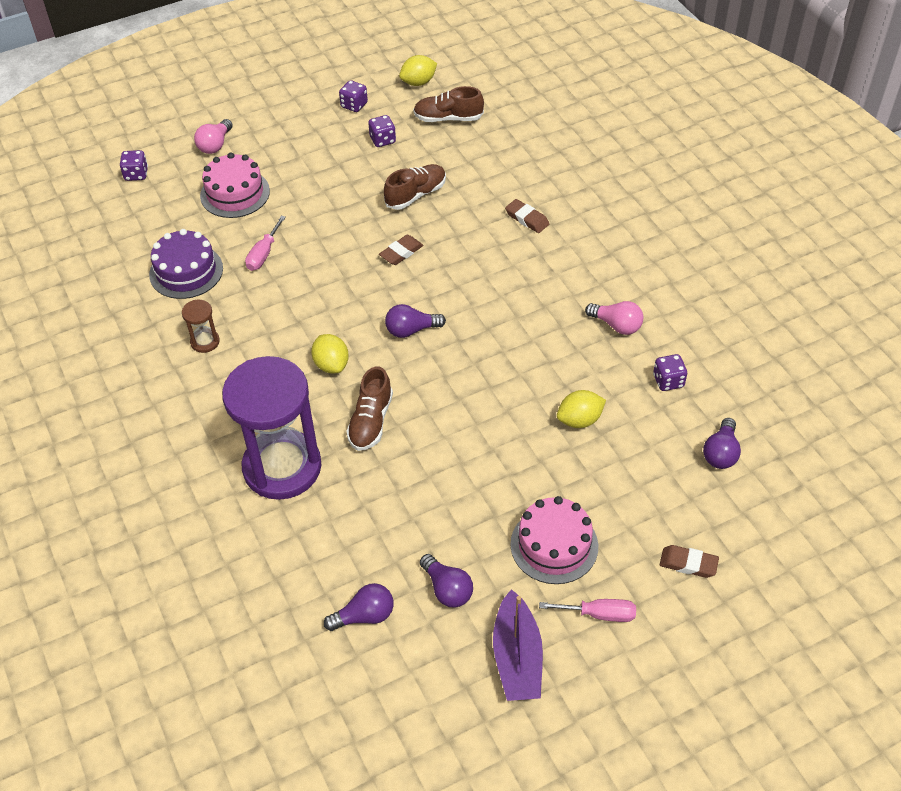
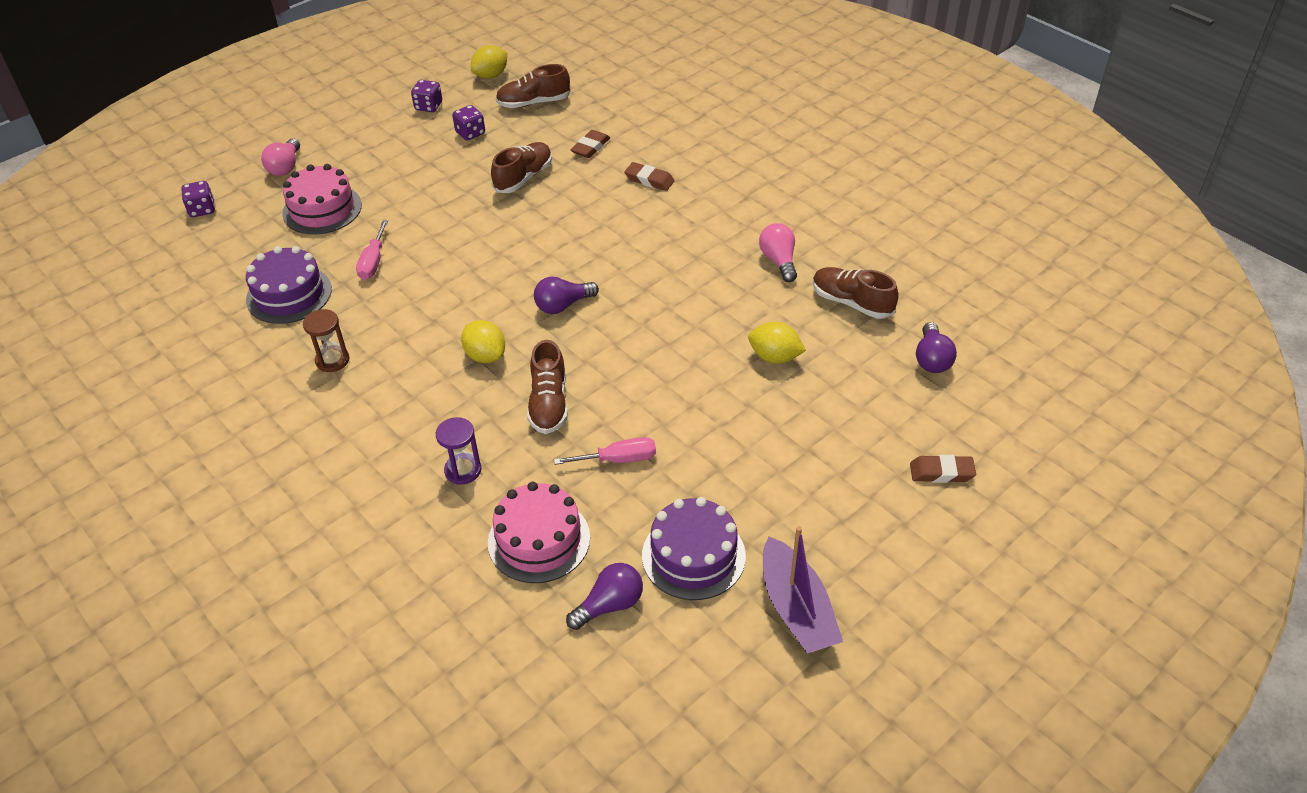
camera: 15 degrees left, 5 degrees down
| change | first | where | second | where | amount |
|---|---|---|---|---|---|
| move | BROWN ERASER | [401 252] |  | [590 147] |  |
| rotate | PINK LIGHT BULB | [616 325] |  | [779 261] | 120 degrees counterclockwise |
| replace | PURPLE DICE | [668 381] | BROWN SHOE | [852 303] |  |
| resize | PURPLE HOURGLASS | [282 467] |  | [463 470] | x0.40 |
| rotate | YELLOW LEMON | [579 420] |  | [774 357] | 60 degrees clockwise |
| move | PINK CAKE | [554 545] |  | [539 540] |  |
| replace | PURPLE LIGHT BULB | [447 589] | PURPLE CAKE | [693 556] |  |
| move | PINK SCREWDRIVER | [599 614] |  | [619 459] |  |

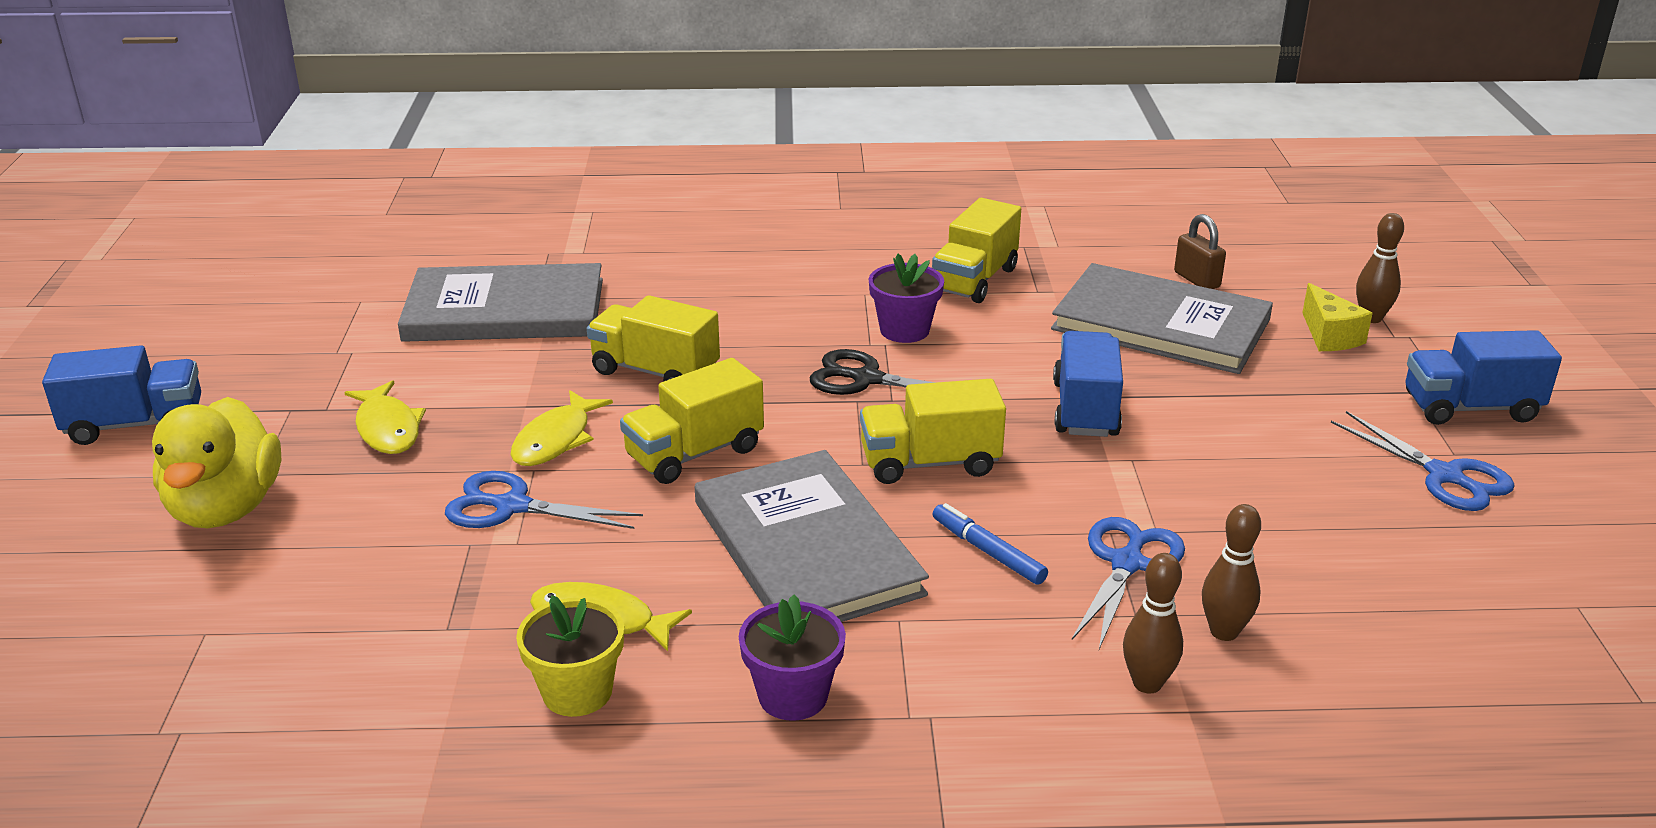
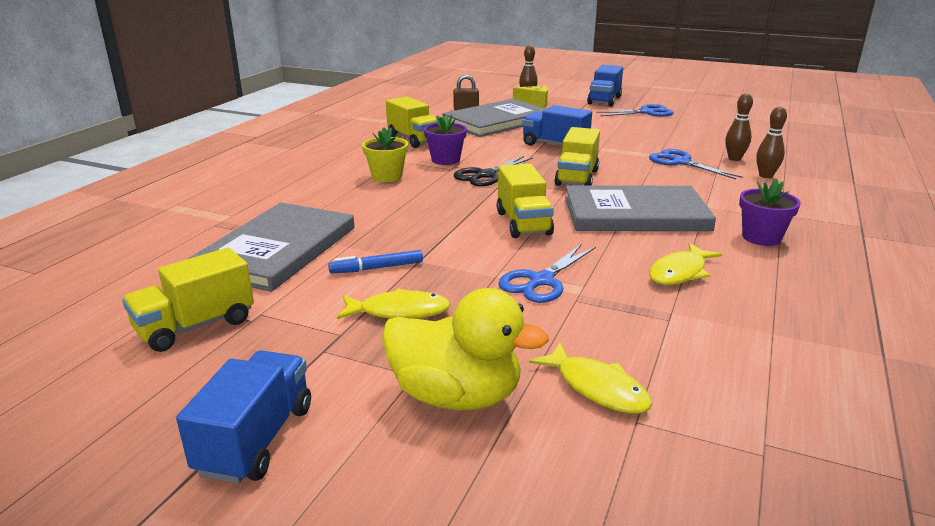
camera: 65 degrees left, 5 degrees down
| change | first | where | second | where | amount |
|---|---|---|---|---|---|
| move | YELLOW TRUCK | [655 372] |  | [195 326] |  |
| move | YELLOW FISH | [555 440] |  | [597 388] |  |
| move | BLUE MARKER | [988 552] |  | [377 268] |  |
| move | YELLOW FLOWER POT | [577 692] |  | [387 176] |  |

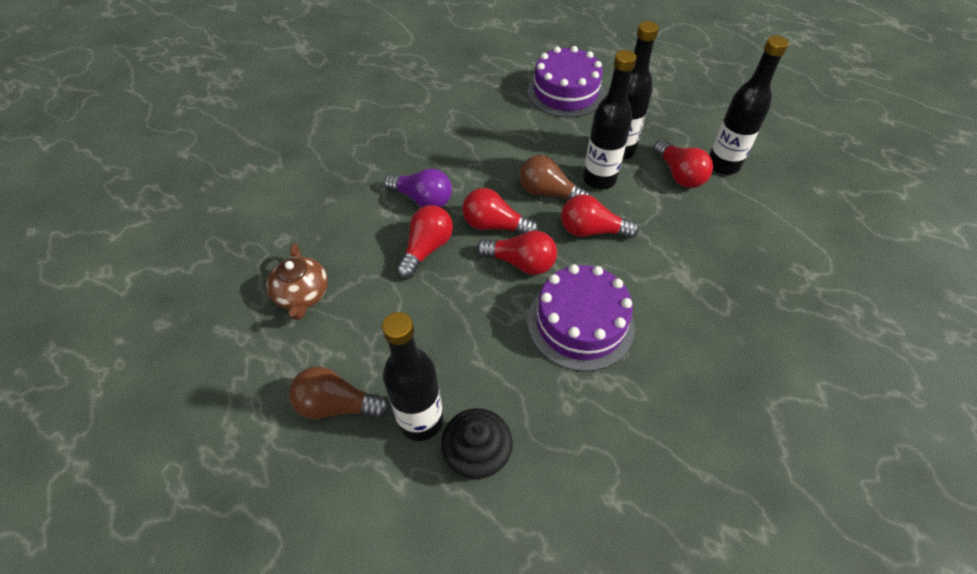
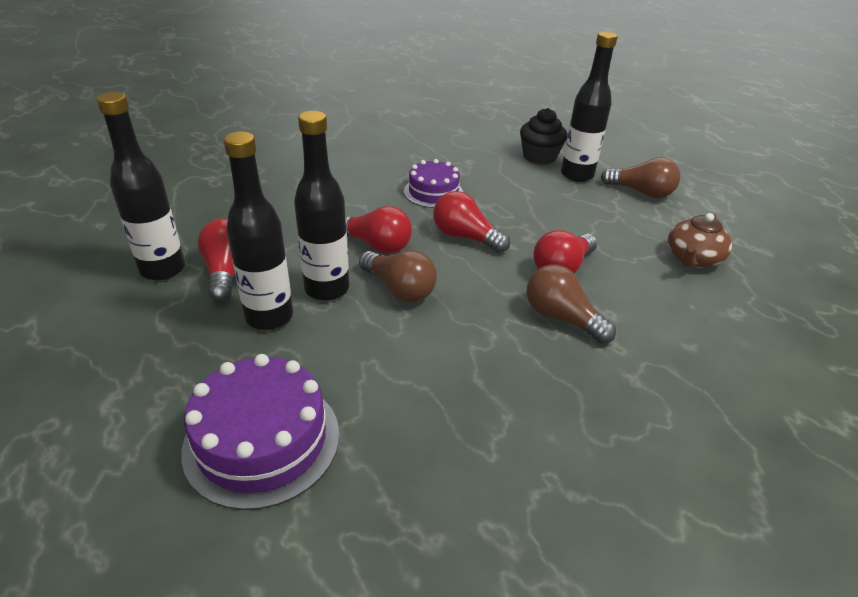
camera: 165 degrees left, 15 degrees down
| change | first | where | second | where | amount |
|---|---|---|---|---|---|
| recolor | PURPLE LIGHT BULB | [422 199] | BROWN LIGHT BULB | [561 318] |  |
| delete | RED LIGHT BULB | [495 225] |  |  |  |
| rotate | BROWN TEAPOT | [302 295] |  | [692 259] | 150 degrees counterclockwise |
| resize | PURPLE CAKE | [580 323] |  | [433 192] | x0.64 |

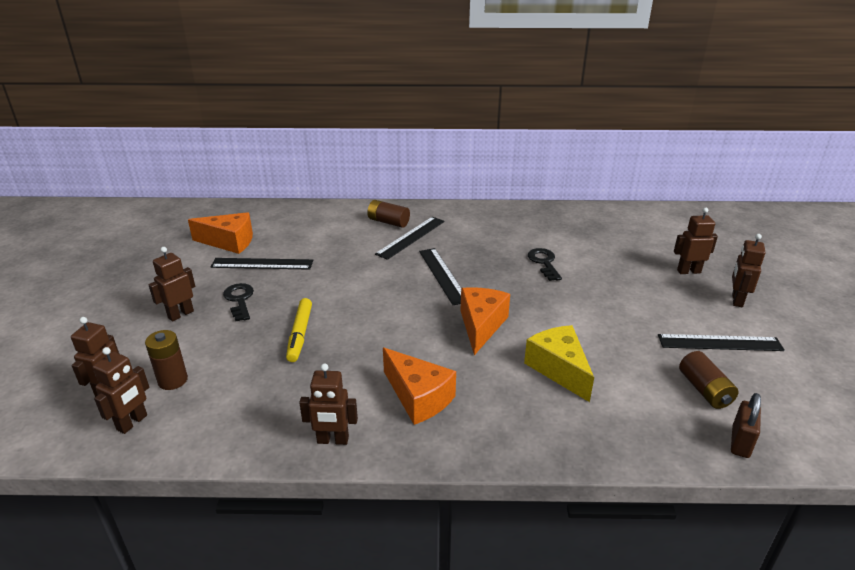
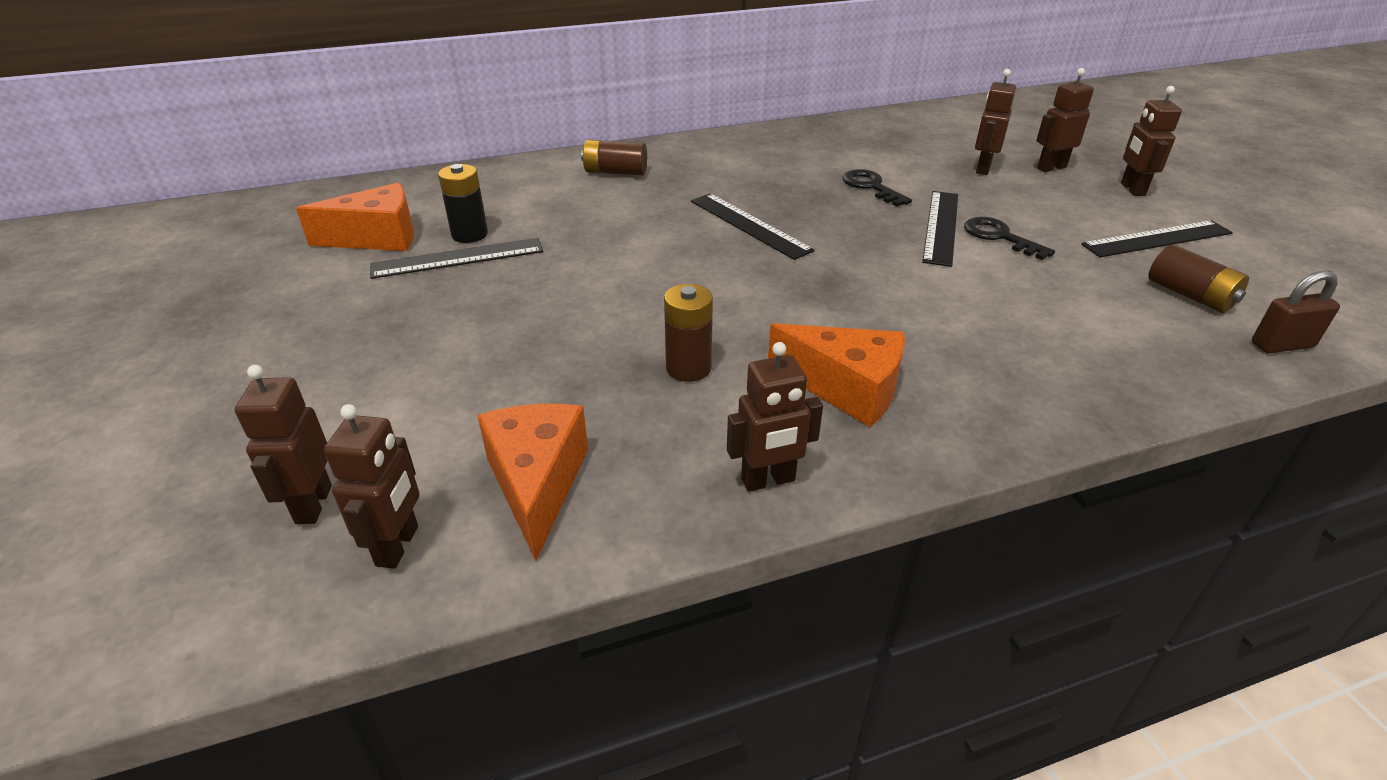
camera: 20 degrees left, 5 degrees up
| change | first | where | second | where | amount |
|---|---|---|---|---|---|
| move | BLACK RULER | [411 237] |  | [941 227] |  |
| move | BROWN ROBOT | [180 314] |  | [982 168] |  |
| move | BLACK KEY | [239 300] |  | [999 237] |  |
| move | ORANGE CHEESE | [481 326] |  | [537 484] |  |
| delete | YELLOW MARKER | [300 334] |  |  |  |
| delete | YELLOW CHEESE | [559 369] |  |  |  |
| move | BROWN BATTERY | [173 380] |  | [688 368] |  |
| rotate | BROWN PADLOCK | [740 442] |  | [1282 345] | 75 degrees clockwise |
| insert |  |  | BLACK BATTERY | [469 234] |  |

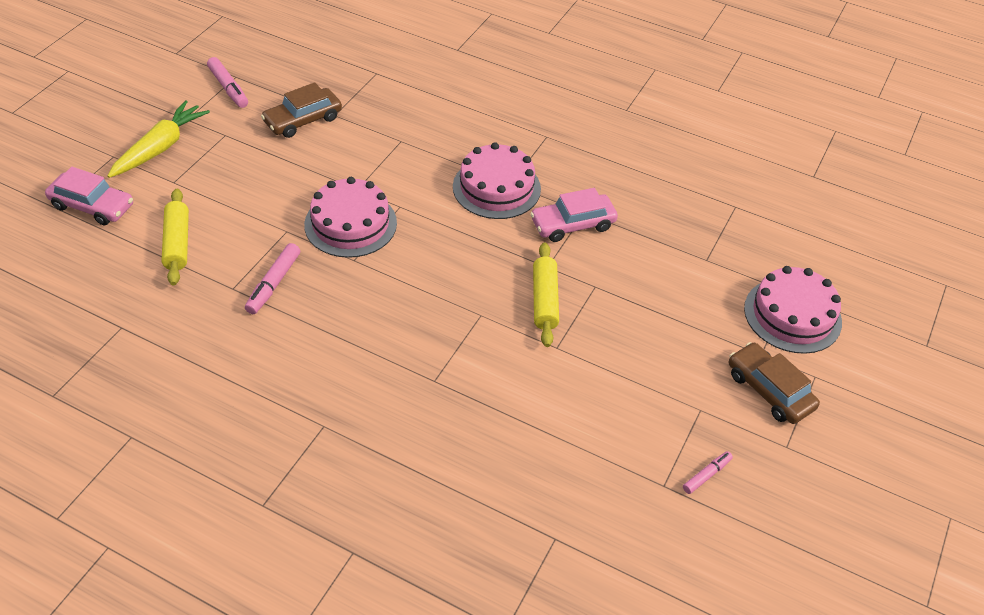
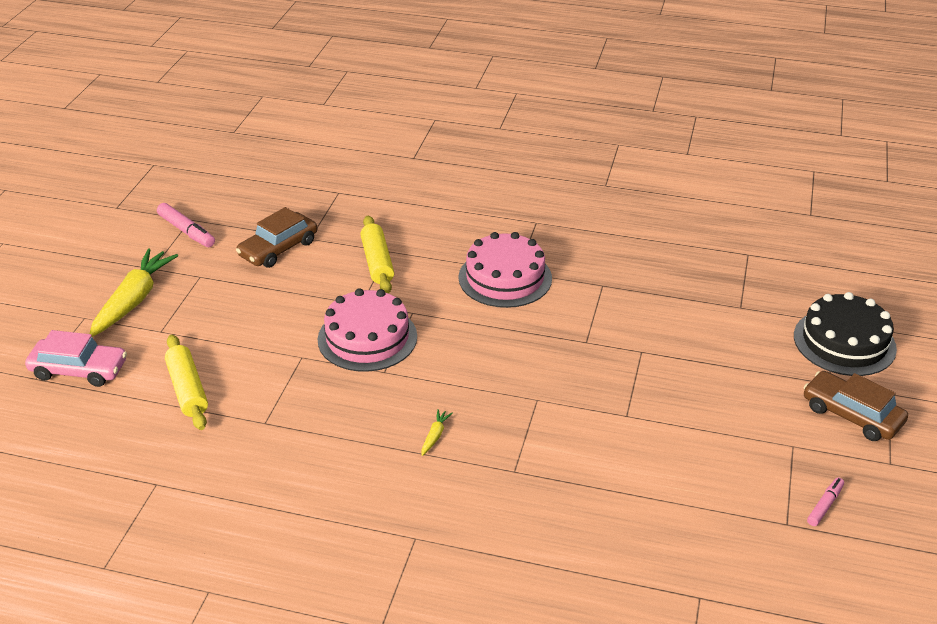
camera: 10 degrees left, 10 degrees down
| change | first | where | second | where | amount |
|---|---|---|---|---|---|
| delete | PINK CAR | [573 224] |  |  |  |
| move | YELLOW ROLLING PIN | [545 300] |  | [377 262] |  |
| delete | PINK MARKER | [274 283] |  |  |  |
| recolor | PINK CAKE | [792 315] | BLACK CAKE | [844 342] |  |
| insert |  |  | YELLOW CARROT | [435 436] |  |

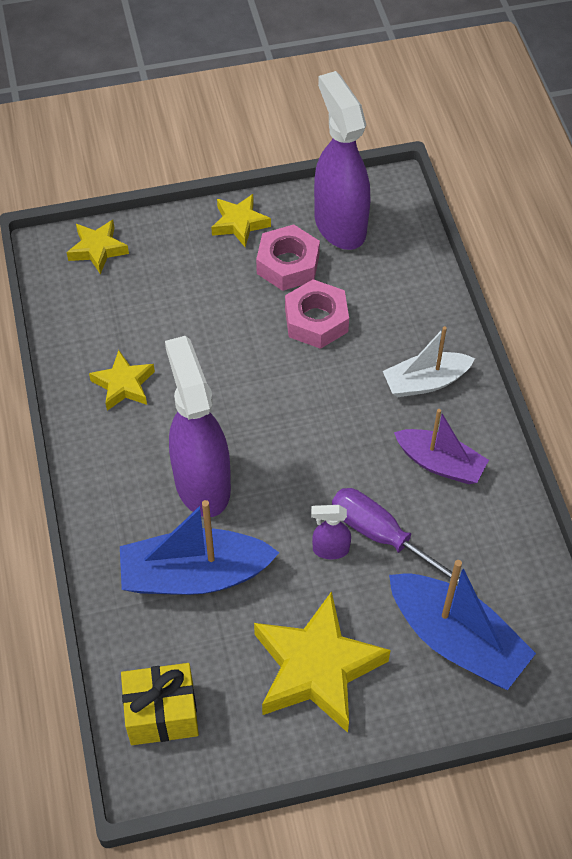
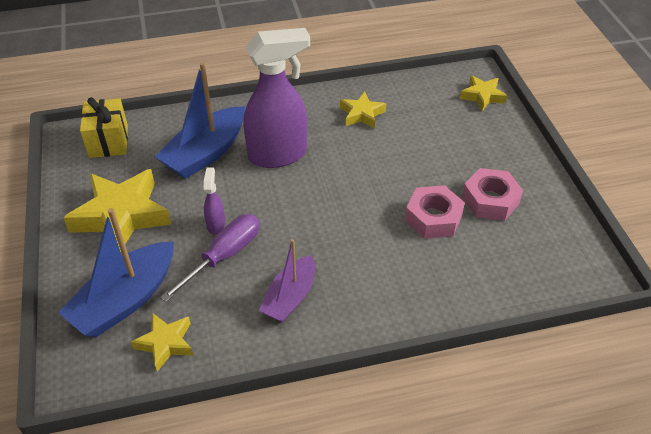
camera: 90 degrees right, 10 degrees down
| change | first | where | second | where | amount |
|---|---|---|---|---|---|
| delete | PURPLE SPRAY BOTTLE | [339 225] |  |  |  |
| move | YELLOW STAR | [239 223] |  | [165 343] |  |
| delete | WHITE BOAT | [425 382] |  |  |  |
| rotate | BLUE BOAT | [194 575] |  | [205 153] | 135 degrees counterclockwise |

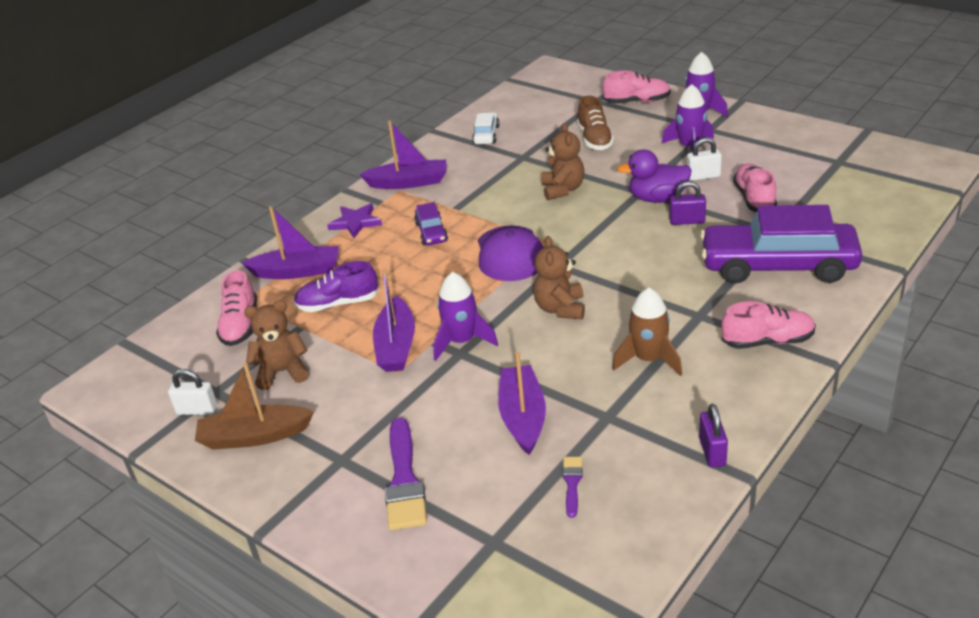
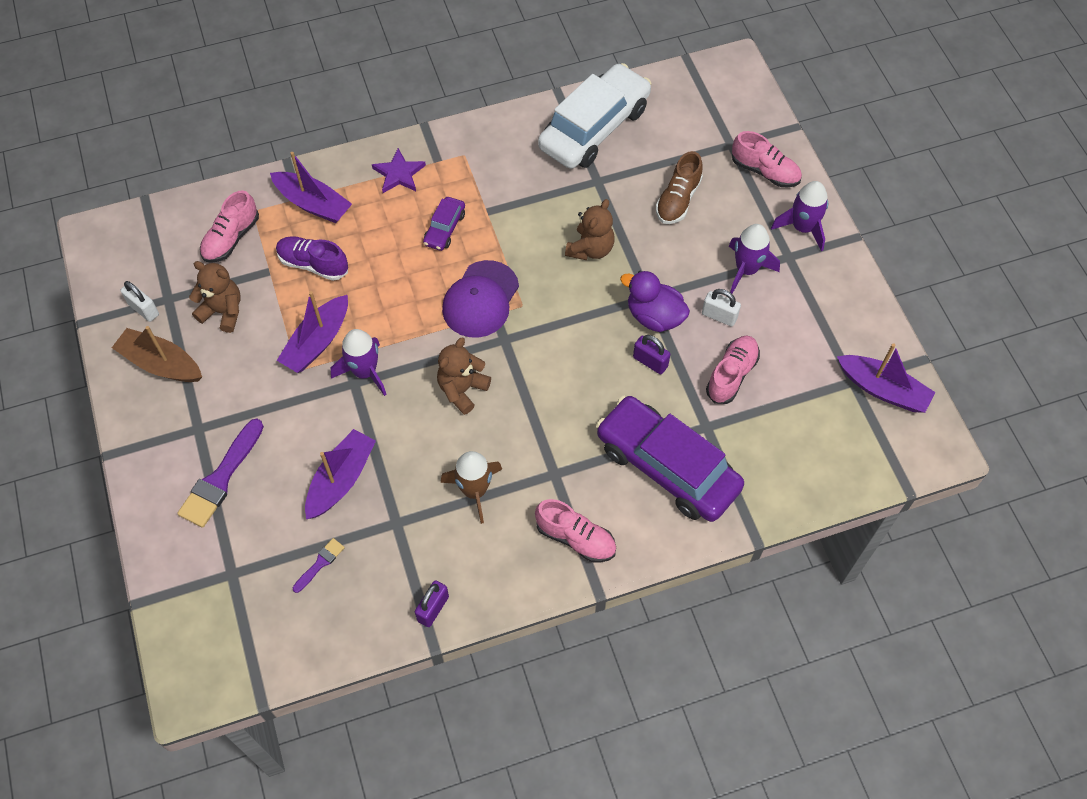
camera: 30 degrees right, 25 degrees up
| change | first | where | second | where | amount |
|---|---|---|---|---|---|
| resize | WHITE CAR | [486 135] |  | [594 128] | x2.25 |
| move | PURPLE BOAT | [409 182] |  | [883 389] |  |

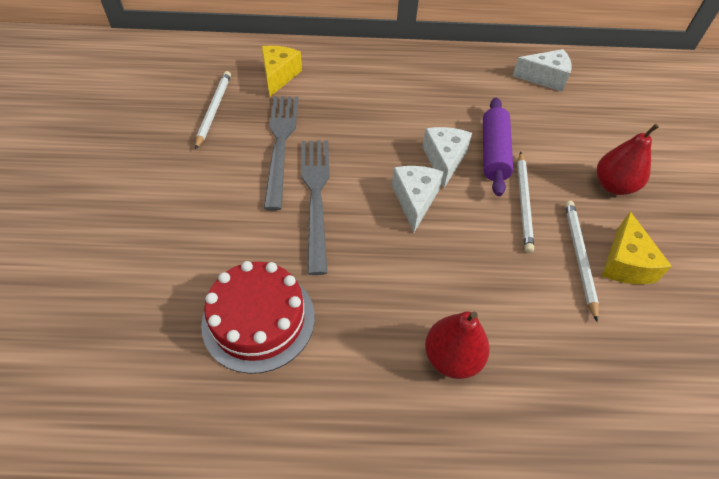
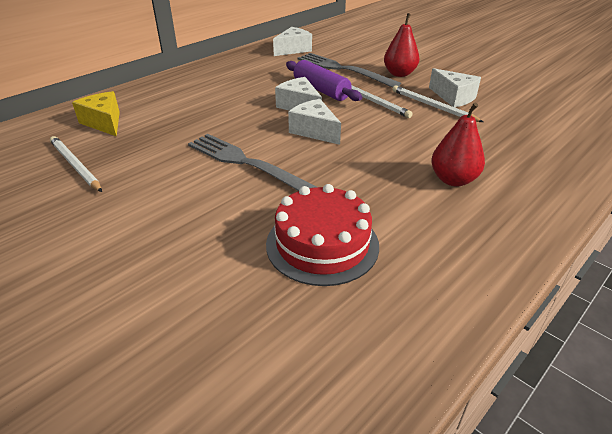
camera: 45 degrees left, 15 degrees down
| change | first | where | second | where | amount |
|---|---|---|---|---|---|
| move | GREY FORK | [280 144] |  | [343 69] |  |
| recolor | YELLOW CHEESE | [625 263] | WHITE CHEESE | [454 97] |  |

